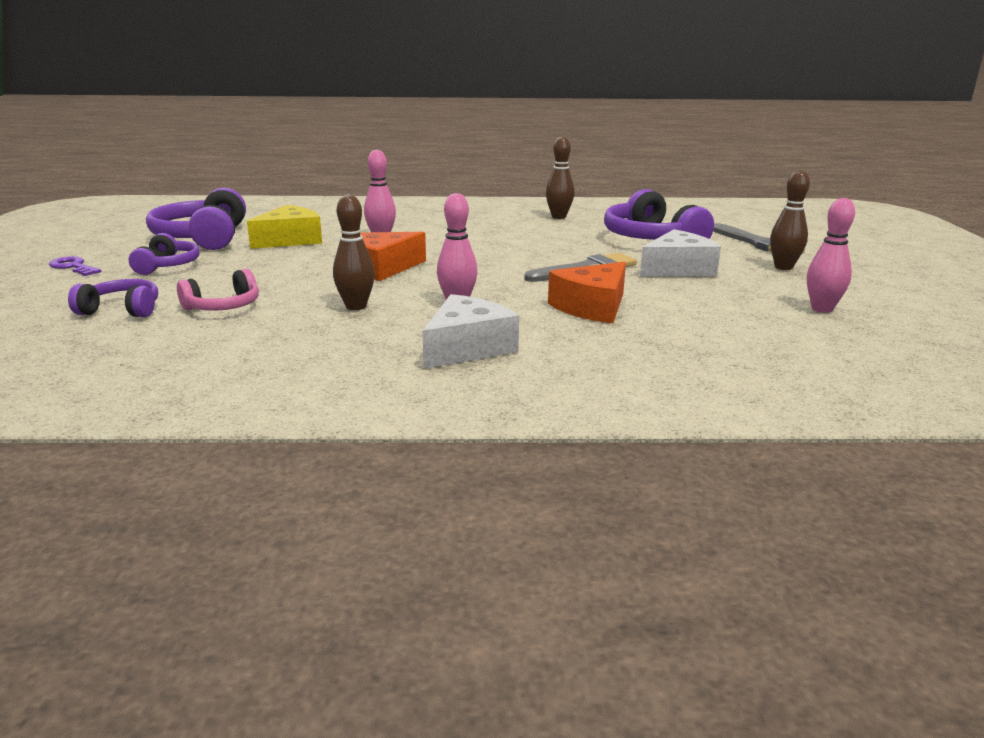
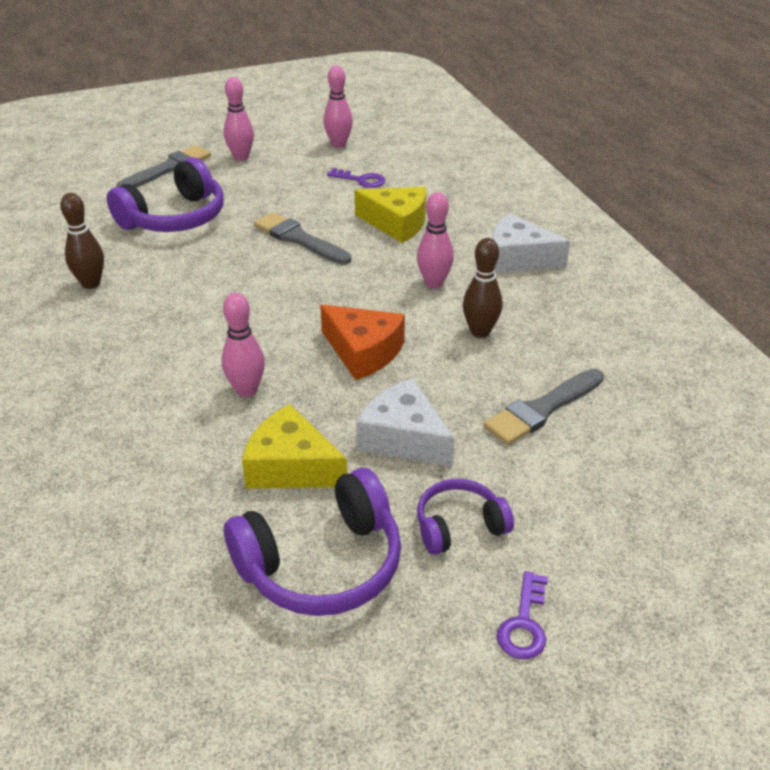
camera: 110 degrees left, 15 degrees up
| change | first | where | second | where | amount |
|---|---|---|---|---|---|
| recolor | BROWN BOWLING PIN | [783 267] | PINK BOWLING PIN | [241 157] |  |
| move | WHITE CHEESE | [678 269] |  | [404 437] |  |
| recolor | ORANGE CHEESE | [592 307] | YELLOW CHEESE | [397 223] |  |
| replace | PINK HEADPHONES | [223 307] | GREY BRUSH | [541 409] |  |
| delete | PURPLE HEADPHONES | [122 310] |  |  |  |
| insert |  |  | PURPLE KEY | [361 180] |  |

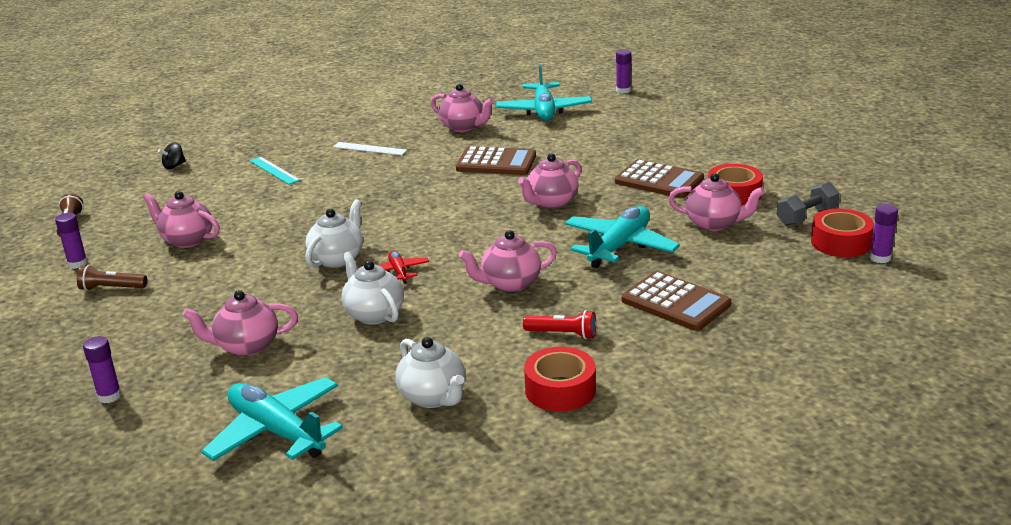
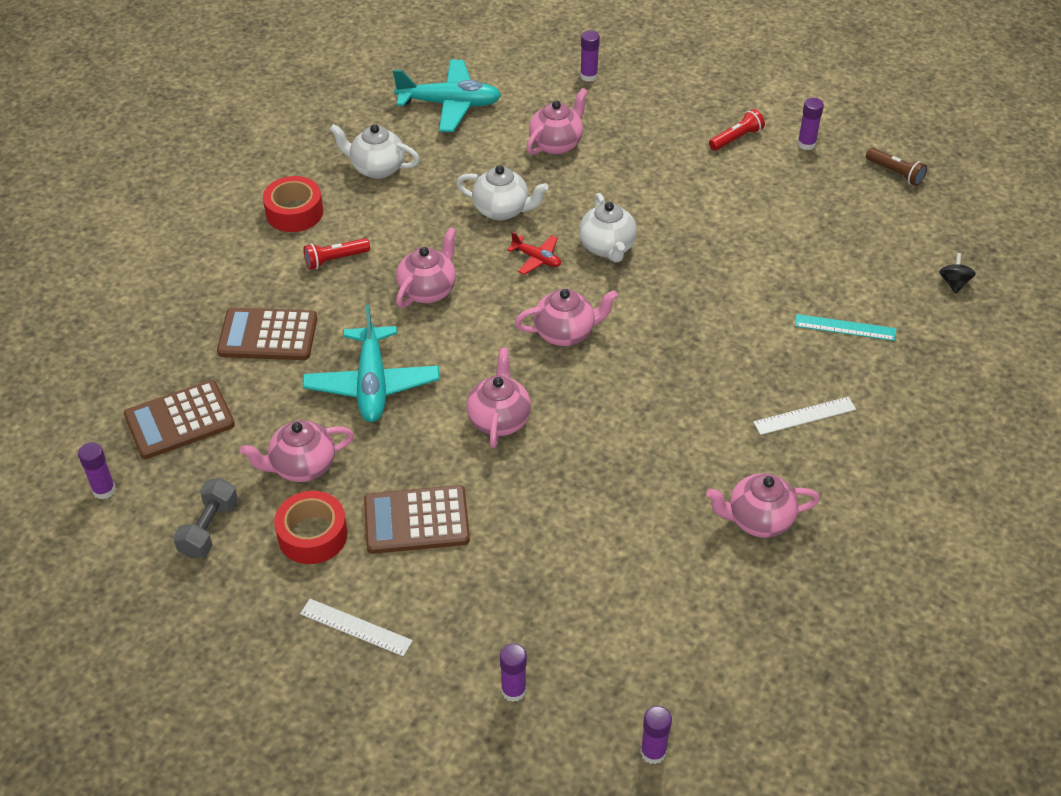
camera: 140 degrees right, 20 degrees up
| change | first | where | second | where | amount |
|---|---|---|---|---|---|
| delete | TURQUOISE PLANE | [544 111] |  |  |  |
| move | BROWN CALCULATOR | [496 162] |  | [179 420] |  |
| move | PINK TEAPOT | [187 240] |  | [565 333] |  |
| delete | RED TAPE | [840 242] |  |  |  |
| recolor | BROWN FLASHLIGHT | [111 288] | RED FLASHLIGHT | [736 138] |  |
| insert |  |  | WHITE RULER | [356 627] |  |
| insert |  |  | PURPLE GLUE STICK | [513 690] |  |

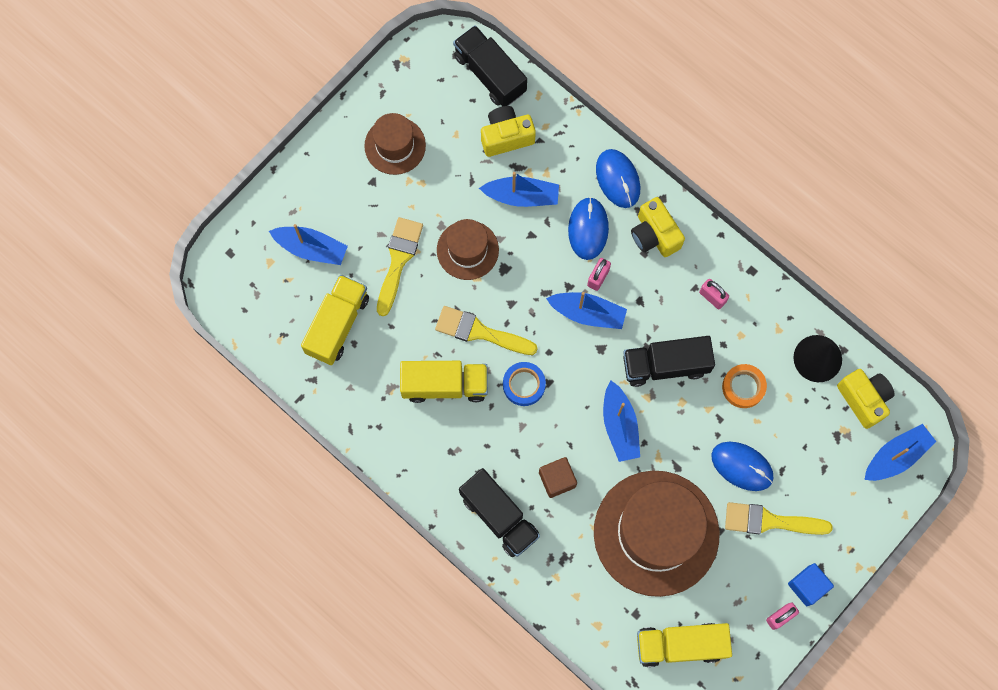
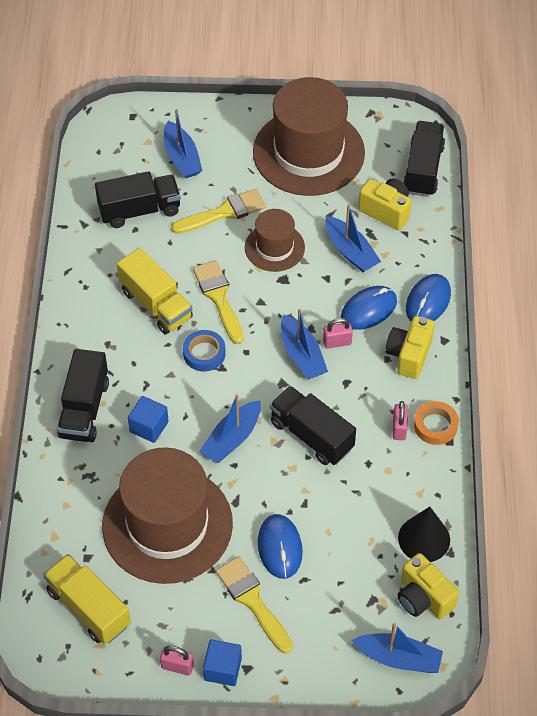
camera: 50 degrees right, 20 degrees down
| change | first | where | second | where | amount |
|---|---|---|---|---|---|
| resize | BROWN HAT | [395 146] |  | [308 152] | x1.93 |
| recolor | YELLOW TRUCK | [337 325] | BLACK TRUCK | [139 210] |  |
| move | ORANGE TAPE | [743 387] |  | [435 426] |  |
| rotate | YELLOW CAMERA | [863 399] |  | [423 598] | 120 degrees clockwise |
| recolor | BROWN CUBE | [557 479] | BLUE CUBE | [149 427] |  |

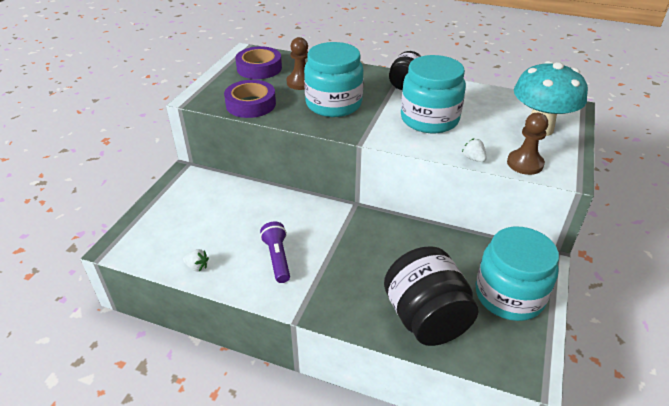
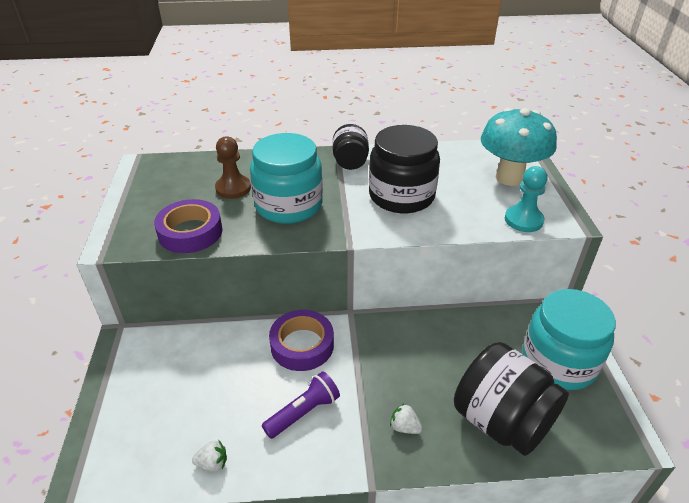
camera: 25 degrees left, 0 degrees up
| change | first | where | second | where | amount |
|---|---|---|---|---|---|
| move | PURPLE TAPE | [259 68] |  | [302 345] |  |
| recolor | TURQUOISE JAR | [429 119] | BLACK JAR | [401 196] |  |
| recolor | BROWN PAWN | [525 163] | TURQUOISE PAWN | [523 220] |  |
| move | WHITE STRAWBERRY | [473 158] |  | [404 427] |  |
| rotate | PURPLE FLASHLIGHT | [277 258] |  | [304 412] | 90 degrees clockwise |

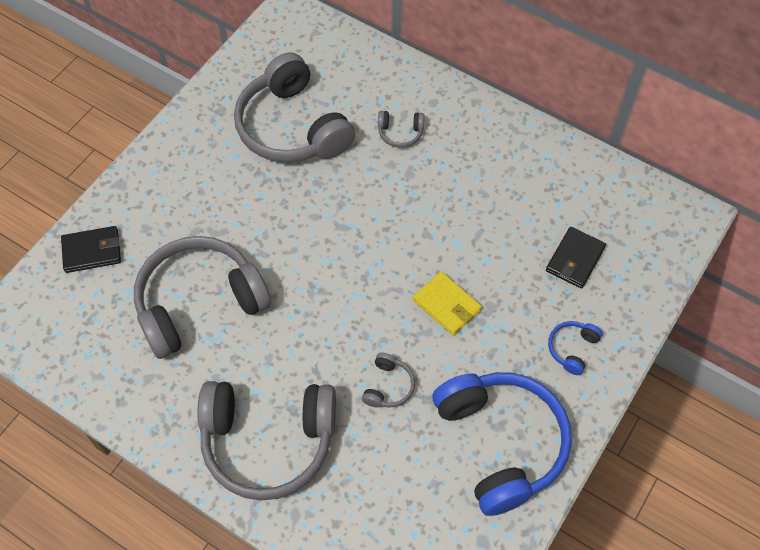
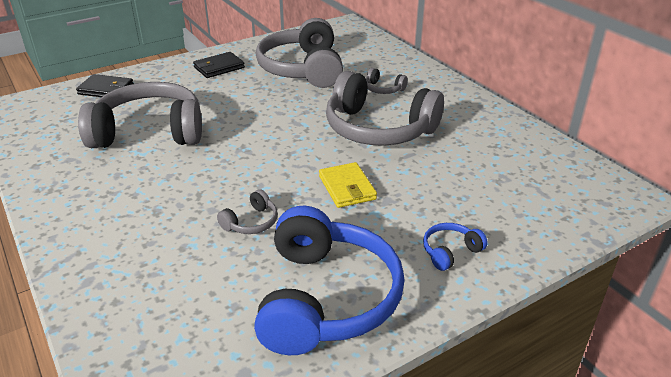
camera: 25 degrees right, 25 degrees down
| change | first | where | second | where | amount |
|---|---|---|---|---|---|
| move | BLACK WALLET | [575 259] |  | [219 67] |  |
| move | GREY HEADPHONES | [268 441] |  | [378 129] |  |

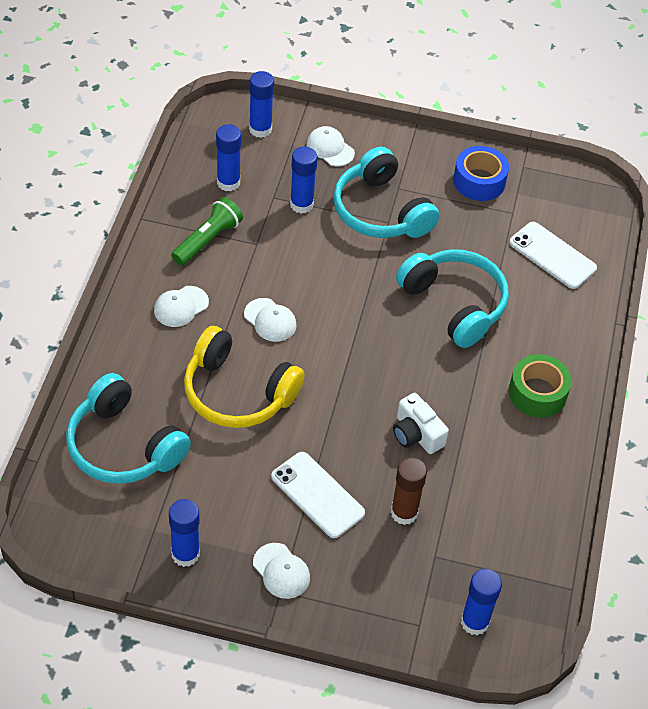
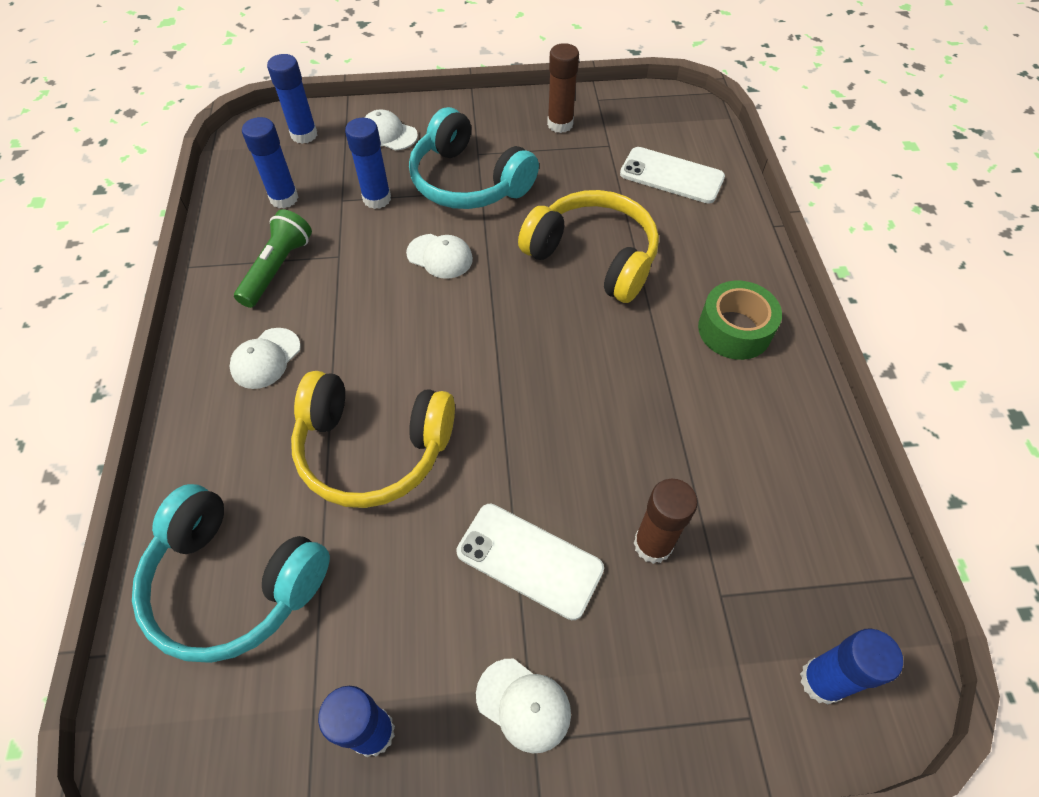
camera: 15 degrees left, 5 degrees up
| change | first | where | second | where | amount |
|---|---|---|---|---|---|
| replace | BLUE TAPE | [479 181] | BROWN GLUE STICK | [560 124] |  |
| recolor | TURQUOISE HEADPHONES | [454 304] | YELLOW HEADPHONES | [593 257] |  |
| move | WHITE CAP | [270 320] |  | [440 256] |  |
| delete | WHITE CAMERA | [416 434] |  |  |  |

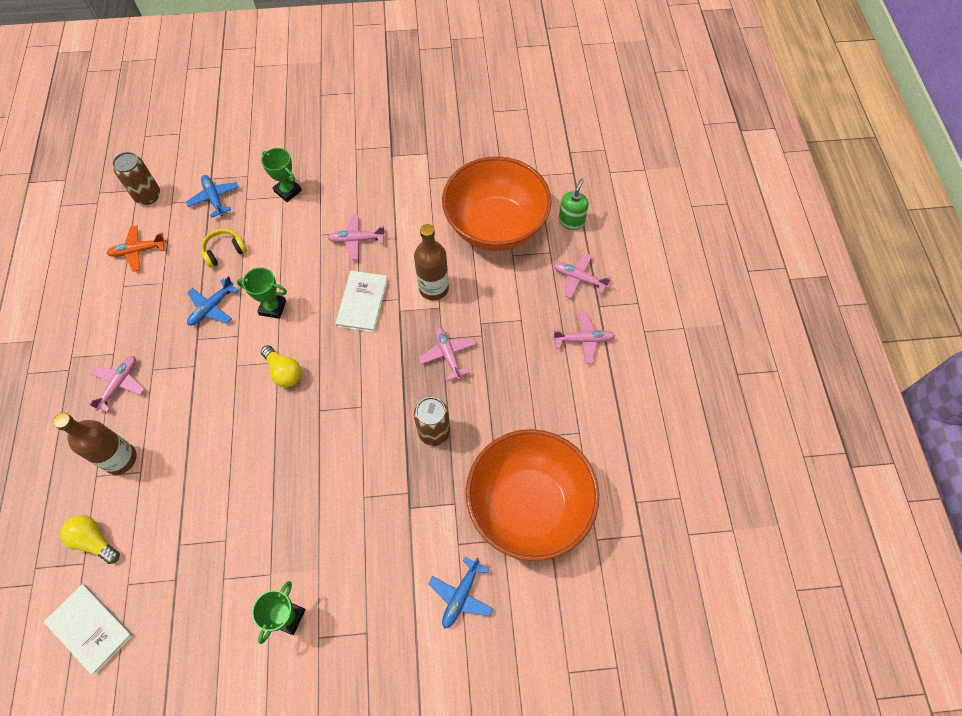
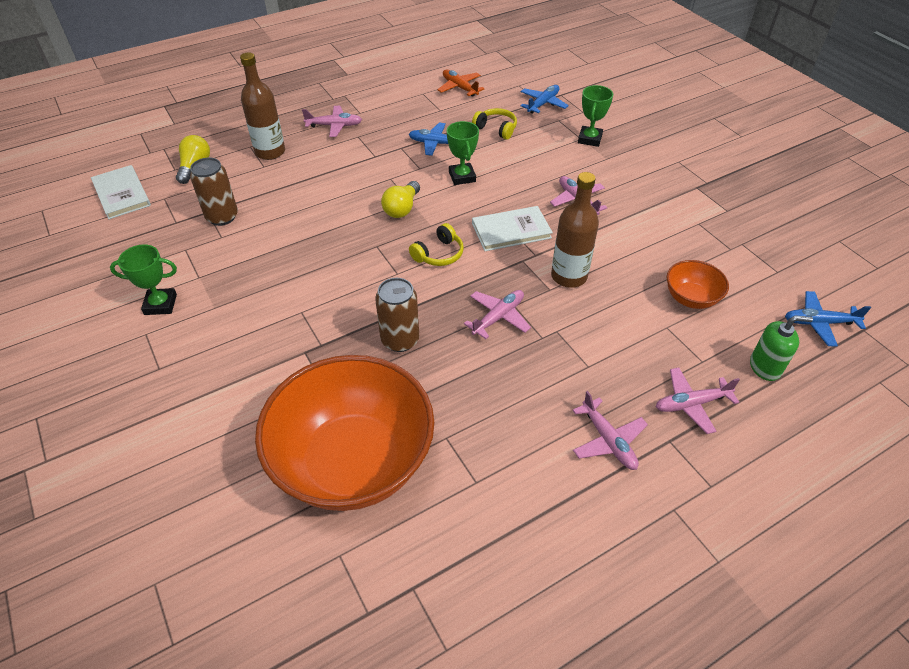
camera: 65 degrees right, 15 degrees down
| change | first | where | second | where | amount |
|---|---|---|---|---|---|
| move | BROWN CAN | [148 196] |  | [222 217] |  |
| resize | ORANGE BOWL | [495 226] |  | [691 298] | x0.44 |
| rotate | PINK PLANE | [578 278] |  | [691 404] | 105 degrees counterclockwise |
| move | BLUE PLANE | [461 595] |  | [819 323] |  |
| rotate | WHITE BOOK | [90 628] |  | [121 194] | 45 degrees counterclockwise |
| insert |  |  | YELLOW HEADPHONES | [439 254] |  |

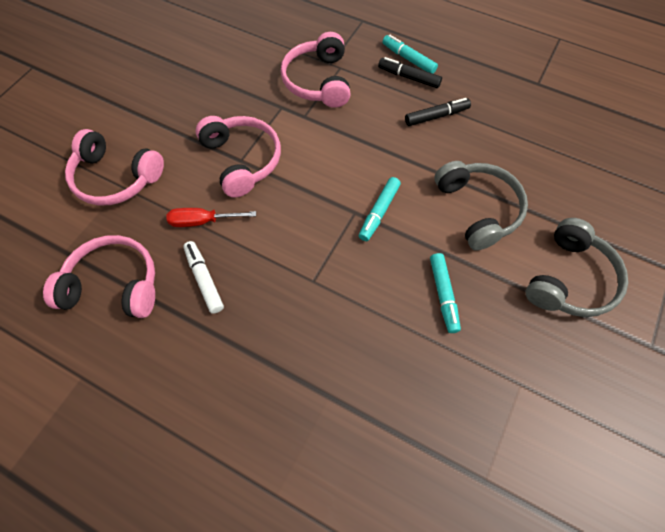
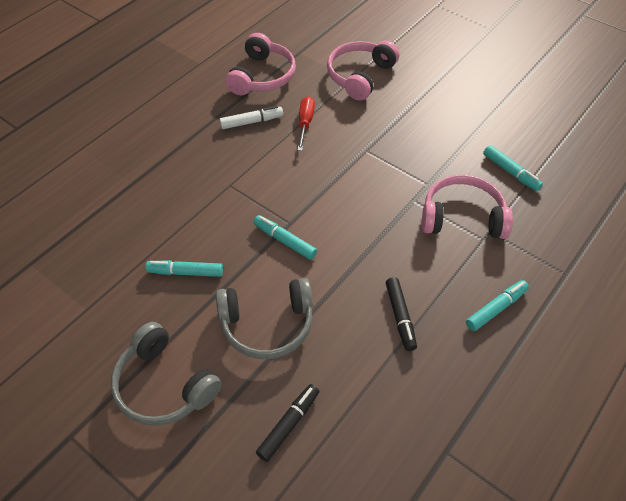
camera: 100 degrees right, 10 degrees down
| change | first | where | second | where | amount |
|---|---|---|---|---|---|
| move | BLACK MARKER | [408 77] |  | [288 424] |  |
| delete | PINK HEADPHONES | [242 160] |  |  |  |
| insert |  |  | TURQUOISE MARKER | [510 172] |  |

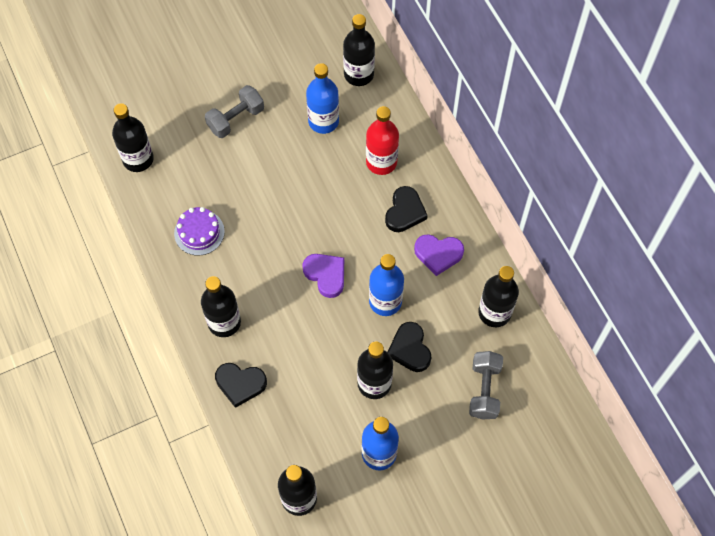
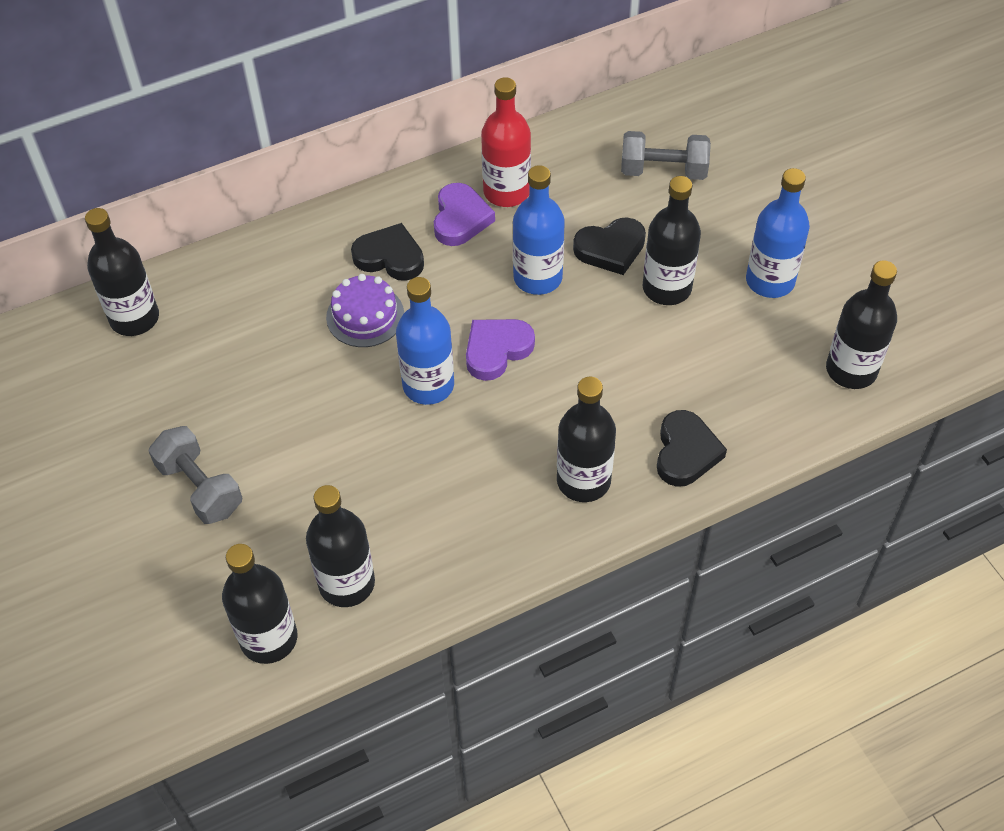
camera: 90 degrees left, 10 degrees down
| change | first | where | second | where | amount |
|---|---|---|---|---|---|
| move | BLUE BOTTLE | [323 121] |  | [428 385] |  |
| move | RED BOTTLE | [381 162] |  | [506 192] |  |
| move | PURPLE CAKE | [199 232] |  | [365 316] |  |
| move | BLACK BOTTLE | [494 312] |  | [347 583] |  |

